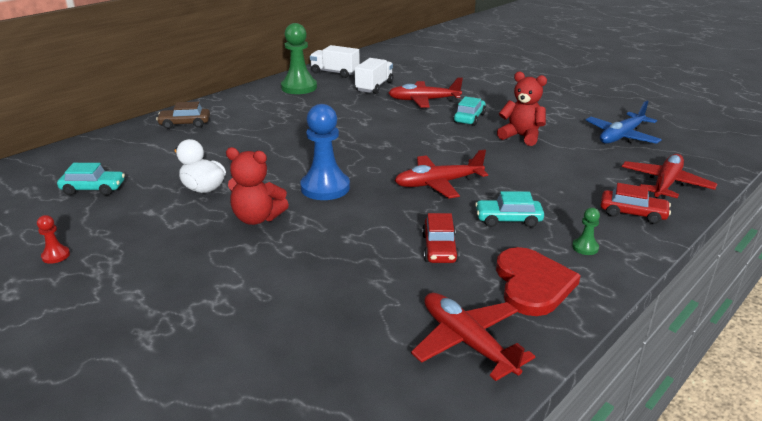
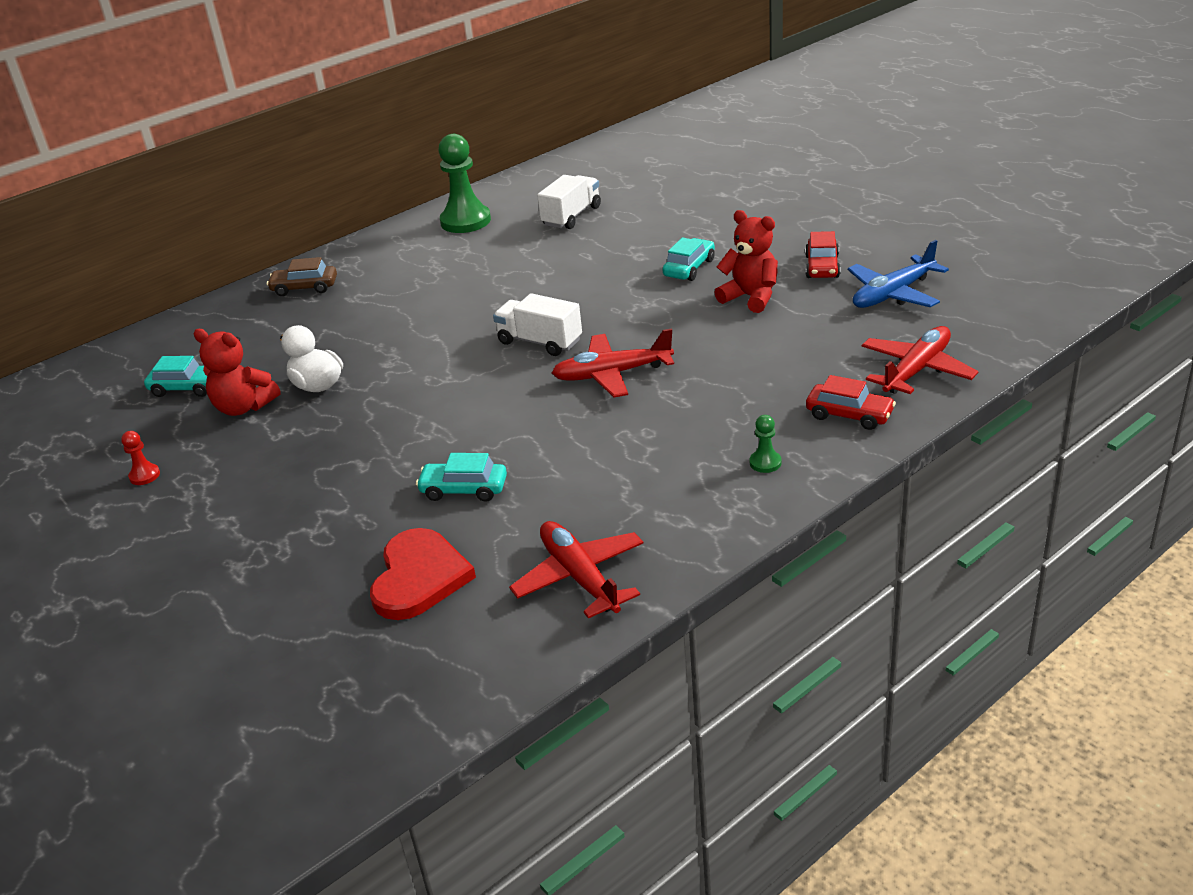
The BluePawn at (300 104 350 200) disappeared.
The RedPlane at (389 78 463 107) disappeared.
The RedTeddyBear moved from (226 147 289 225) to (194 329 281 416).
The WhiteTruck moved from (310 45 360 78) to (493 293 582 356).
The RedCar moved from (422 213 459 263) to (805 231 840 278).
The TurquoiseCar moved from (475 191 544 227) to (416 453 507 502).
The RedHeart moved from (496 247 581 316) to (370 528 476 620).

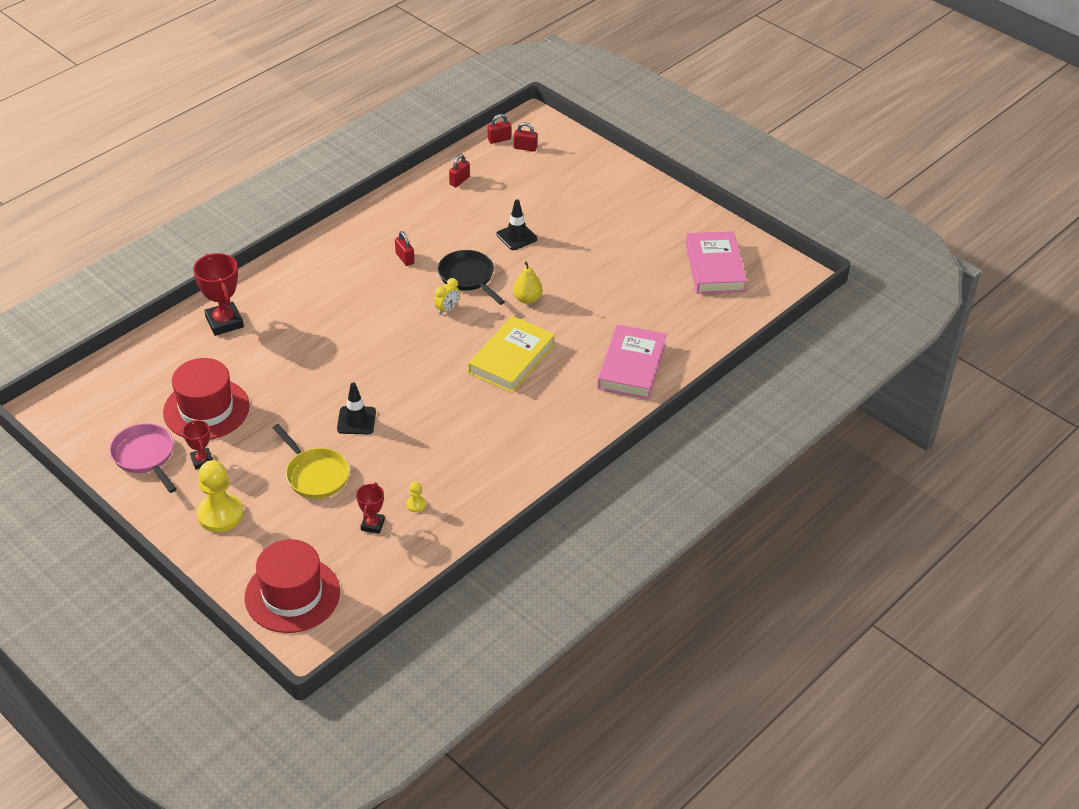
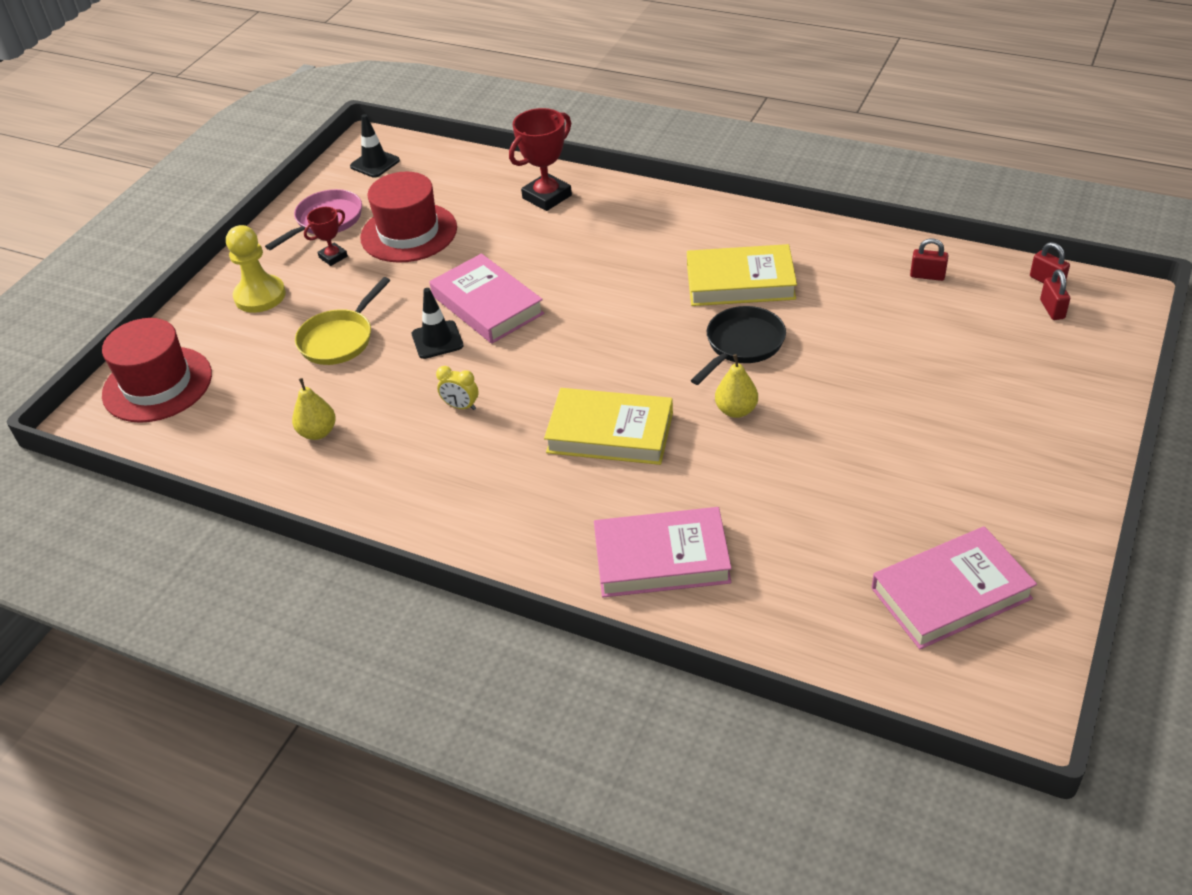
The RedTrophy at (356 483 385 534) disappeared.
The PinkBook at (430 253 544 344) appeared.
The YellowClock moved from (434 278 460 315) to (436 366 478 410).
The BlackTrafficCone moved from (496 199 537 250) to (350 114 400 178).
The RedPadlock at (395 231 415 266) was replaced by the YellowBook at (687 244 797 306).
The YellowPawn at (406 481 426 512) was replaced by the YellowPear at (292 378 336 440).

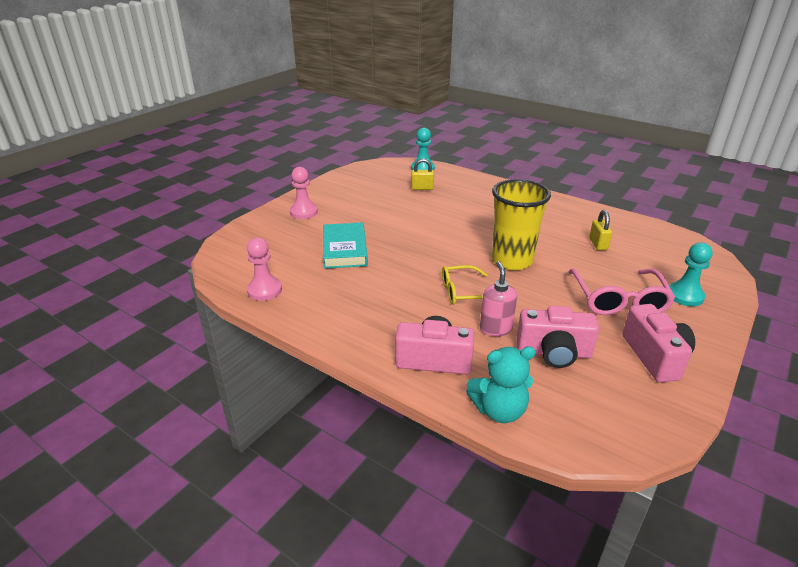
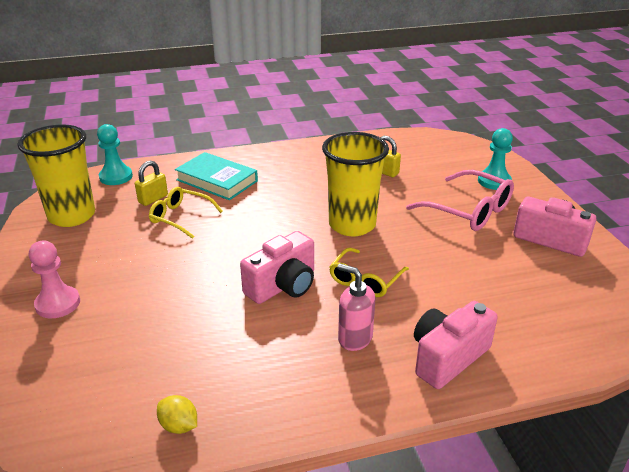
The TurquoiseTeddyBear at (466 346 536 423) disappeared.
The YellowCup at (17 125 95 227) appeared.
The YellowGlasses at (149 187 223 239) appeared.
The TurquoiseBook moved from (323 222 368 269) to (175 152 258 200).
The PinkSoapDispenser moved from (480 261 517 336) to (337 264 375 351).
The PinkCamera moved from (517 306 599 368) to (240 231 314 304).
The PinkPawn at (247 238 282 301) was replaced by the YellowLemon at (157 395 197 434).

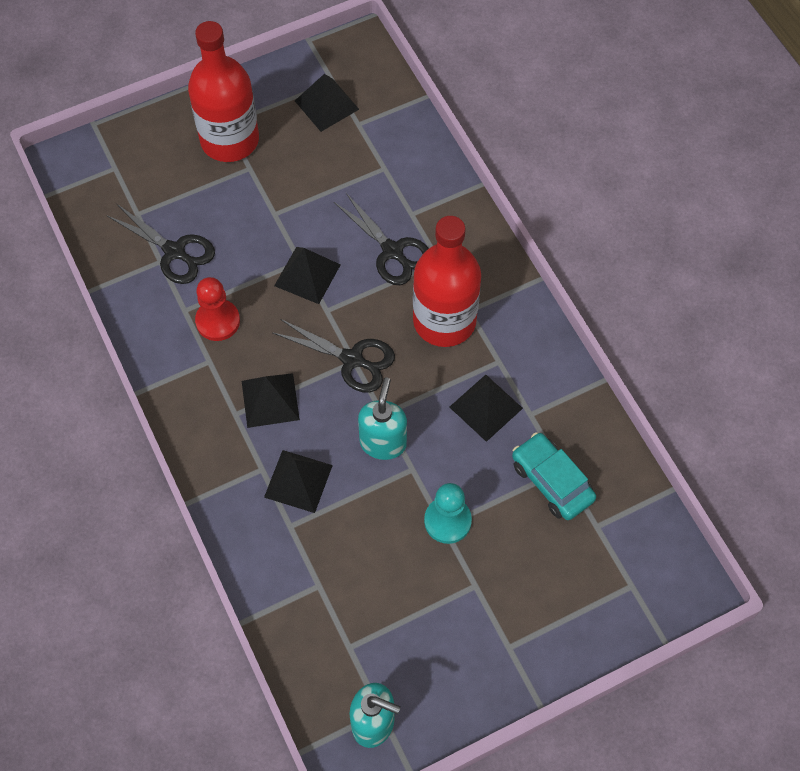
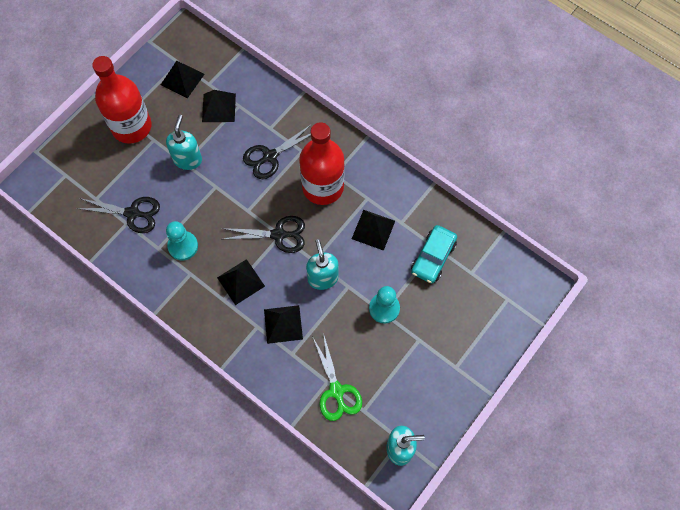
The TurquoiseSoapDispenser at (166 115 202 170) appeared.
The GreenScissors at (312 333 362 421) appeared.
The BlackPyramid moved from (274 247 341 304) to (202 90 236 122).
The RedPawn at (195 277 240 341) became the TurquoisePawn at (166 221 198 261).
The BlackScissors at (334 193 429 285) turned 120 degrees clockwise.
The TurquoiseCar at (512 432 596 520) turned 90 degrees counterclockwise.

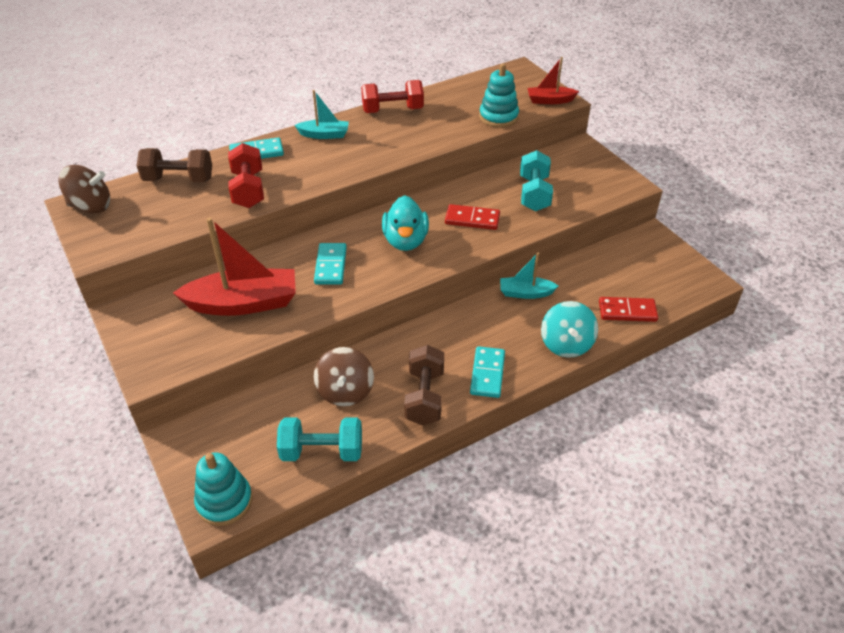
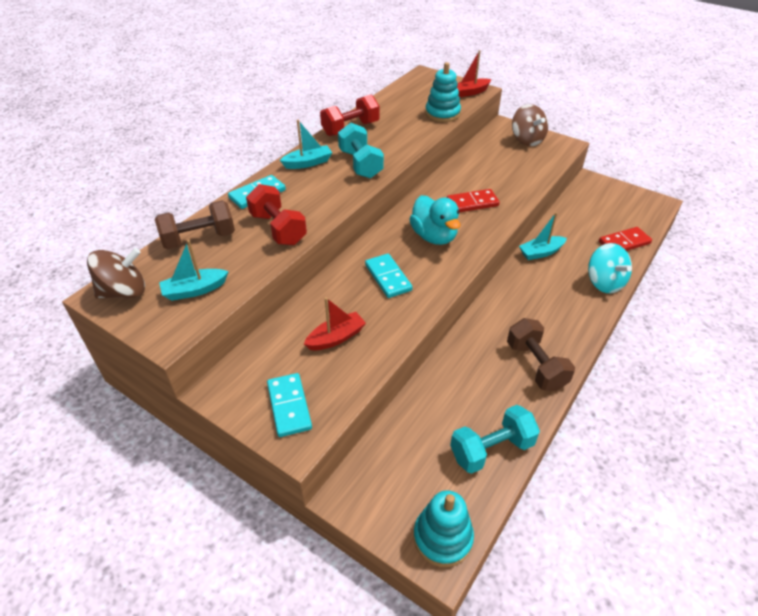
The TurquoiseBoat at (159 240 229 301) appeared.
The BrownSpinningTop moved from (314 347 374 406) to (512 104 548 146).
The TurquoiseDomino moved from (470 346 505 398) to (267 373 312 437).
The TurquoiseDumbbell moved from (520 150 553 212) to (338 123 384 178).
The RedBoat at (173 218 296 316) changed to 0.53 times the size.

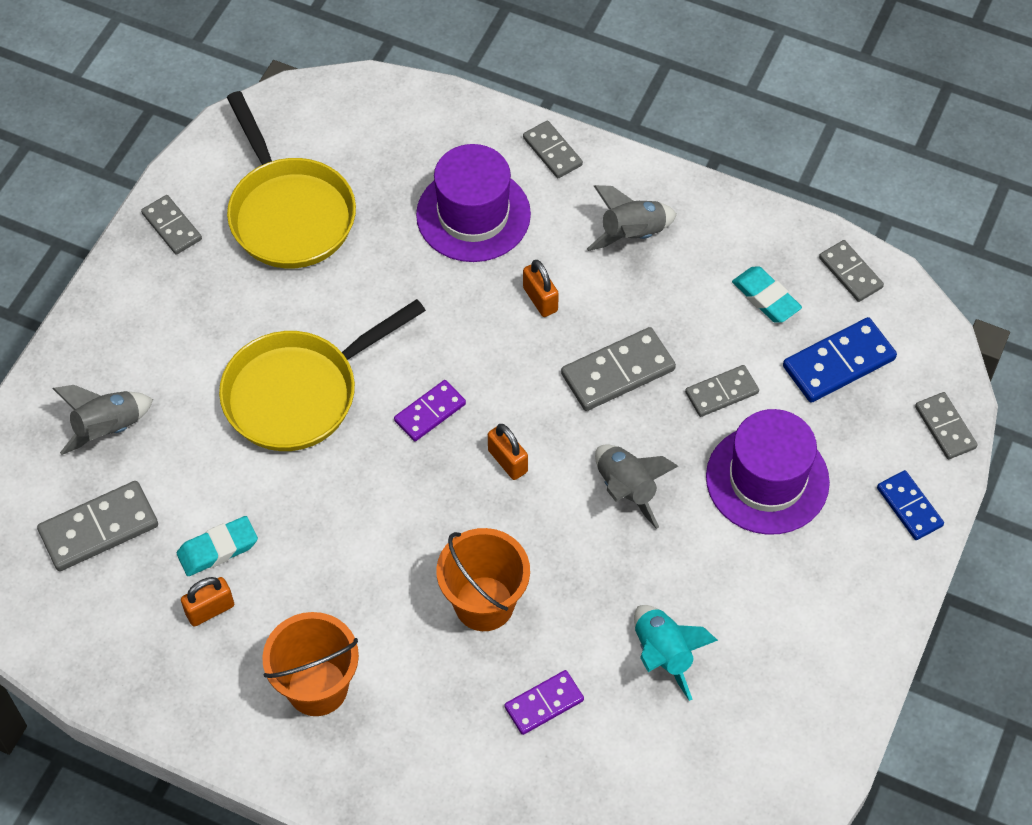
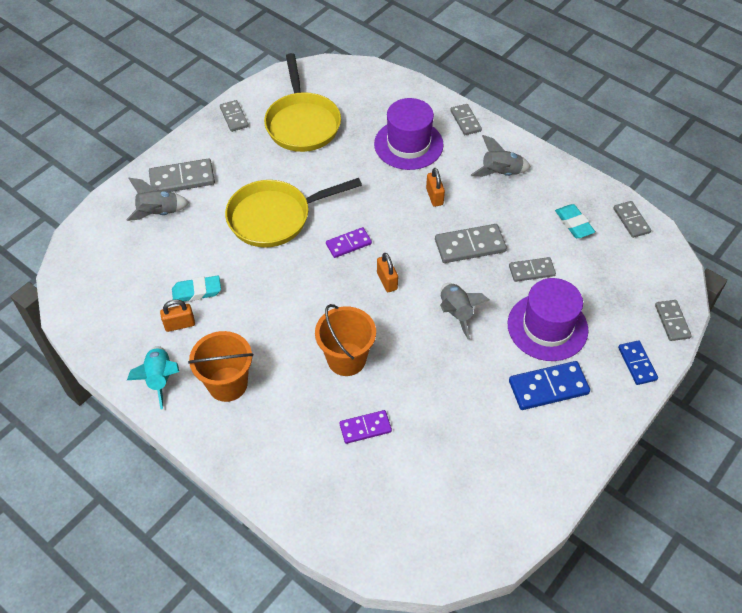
The GreyDomino moved from (37 481 158 571) to (149 159 215 192).
The TurquoiseRocket moved from (634 605 718 701) to (127 346 179 410).
The BlueDomino moved from (783 317 897 403) to (509 361 590 410).

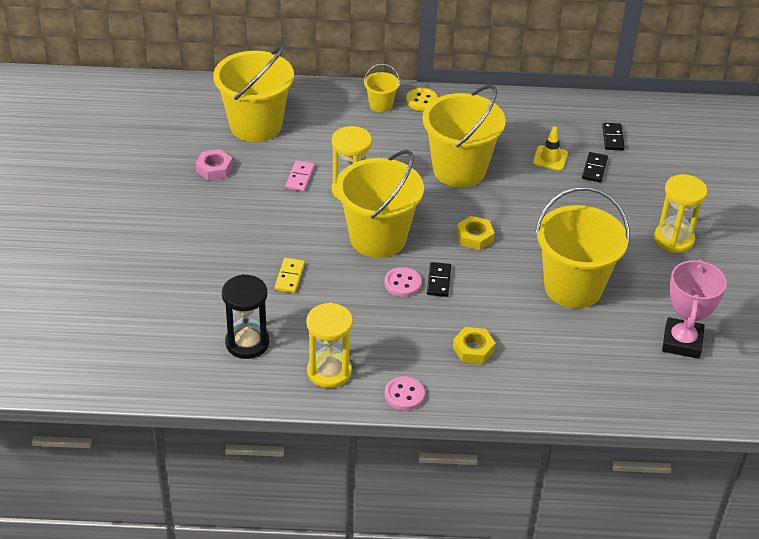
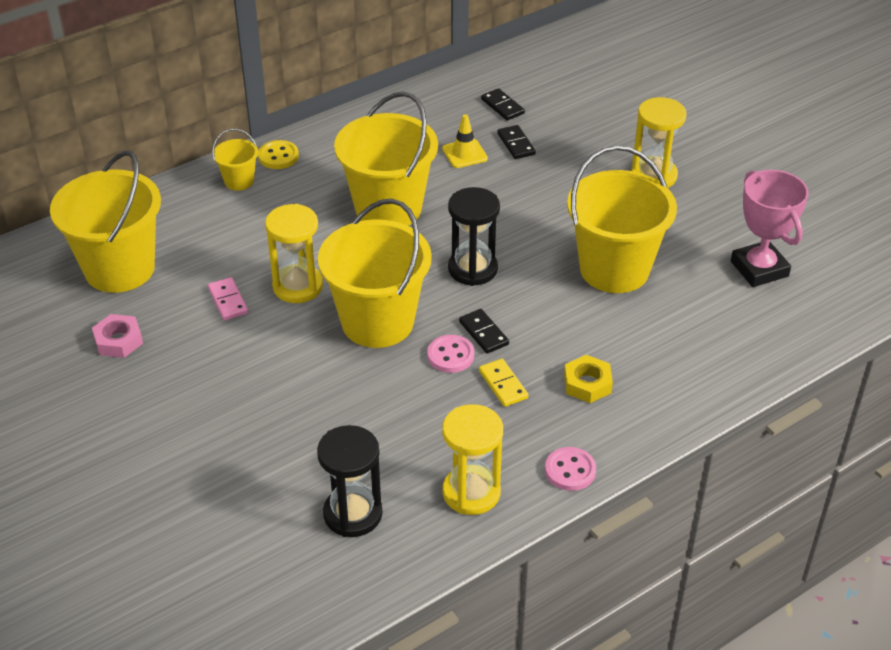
The YellowDomino moved from (274 258 305 293) to (479 359 528 407).
The YellowNut at (456 216 495 250) was replaced by the BlackHourglass at (448 187 500 286).

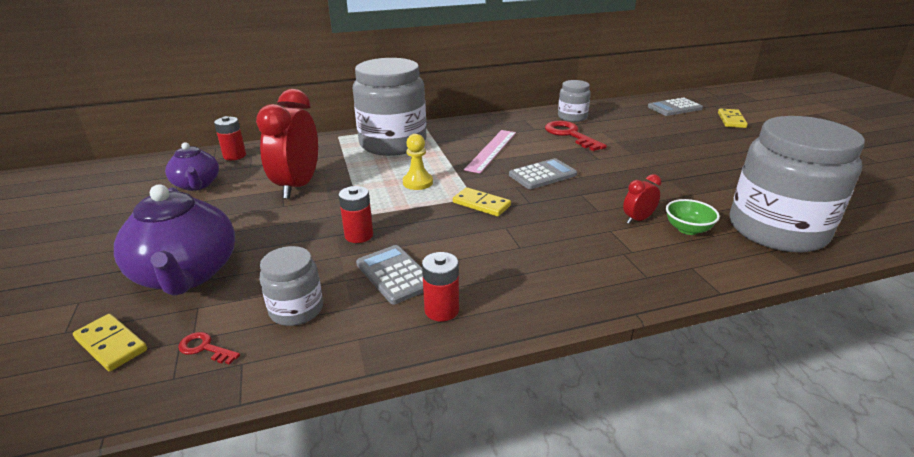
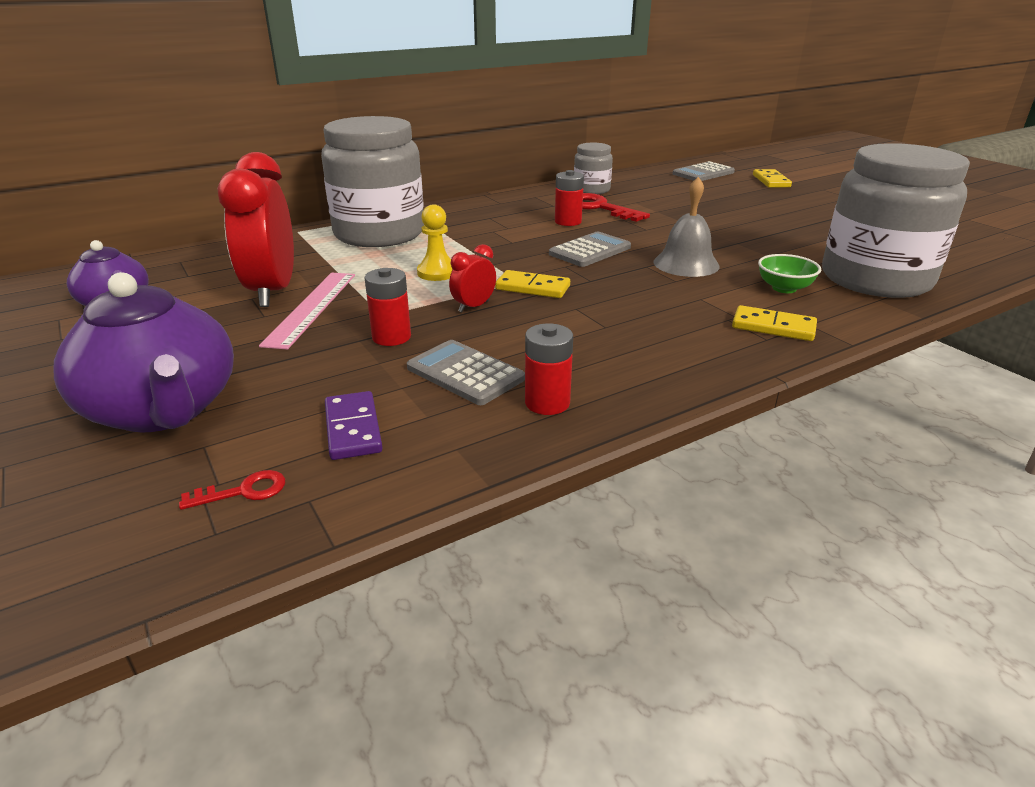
The GreyBell at (653 177 720 277) appeared.
The YellowDomino moved from (73 314 147 371) to (732 305 817 341).
The RedBattery moved from (214 116 246 160) to (555 170 584 226).
The PinkRuler moved from (464 130 516 173) to (259 273 355 350).
The RedClock moved from (623 174 661 224) to (449 244 496 312).
The GreyJar at (259 246 323 326) was replaced by the PurpleDomino at (325 391 383 460).
The RedKey at (178 332 240 365) turned 150 degrees clockwise.

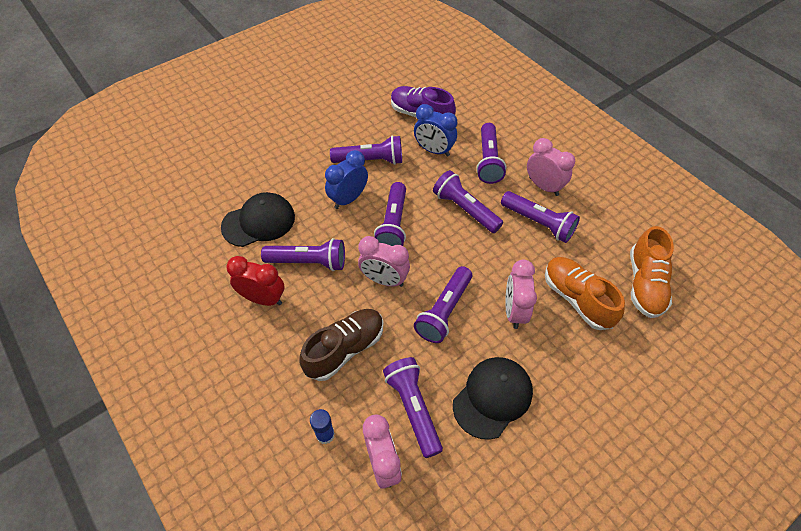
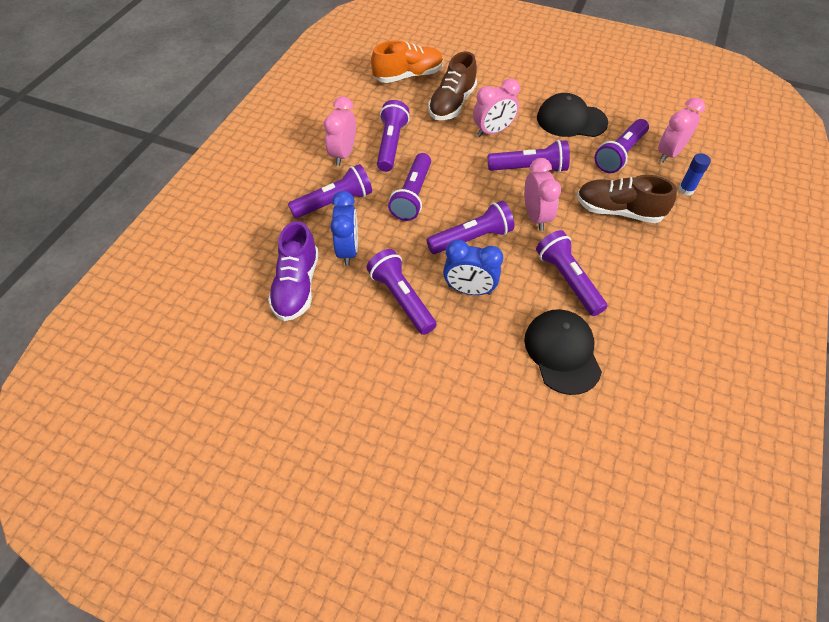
The RedClock at (226 256 284 306) disappeared.
The OrangeShoe at (545 257 625 330) became the BrownShoe at (428 51 477 120).
The BlackCap at (221 192 295 247) turned 45 degrees clockwise.

